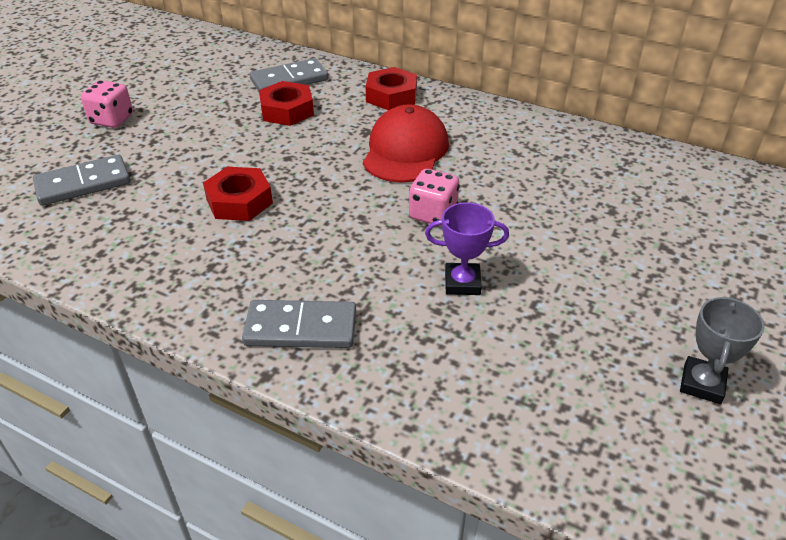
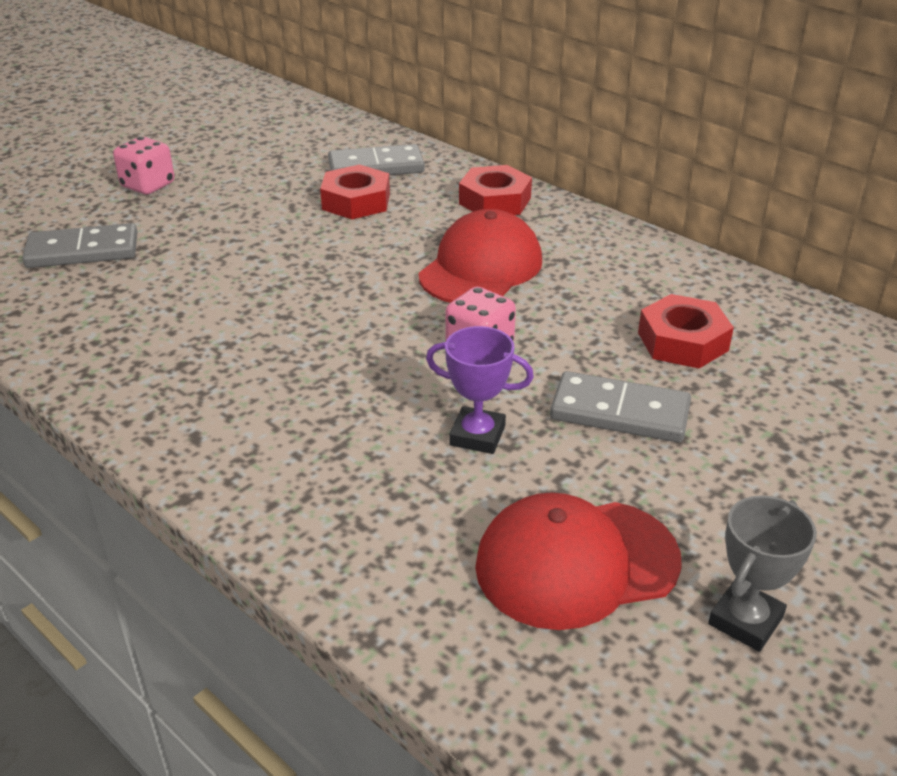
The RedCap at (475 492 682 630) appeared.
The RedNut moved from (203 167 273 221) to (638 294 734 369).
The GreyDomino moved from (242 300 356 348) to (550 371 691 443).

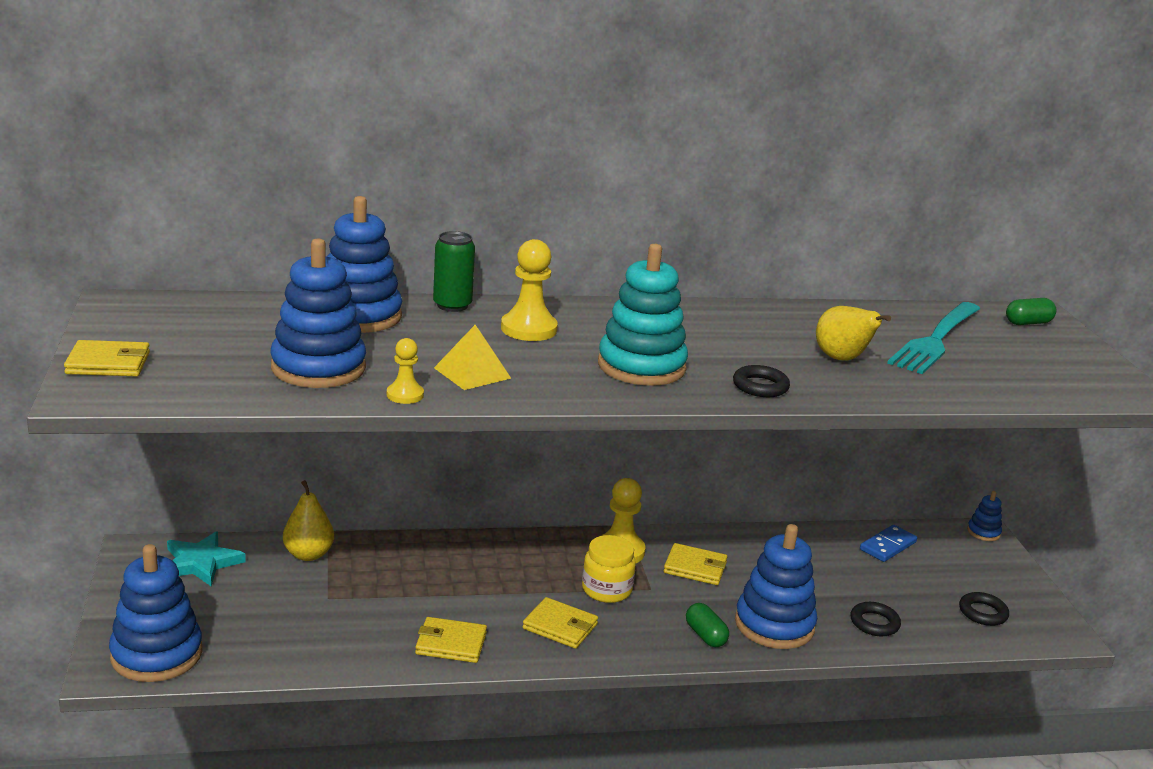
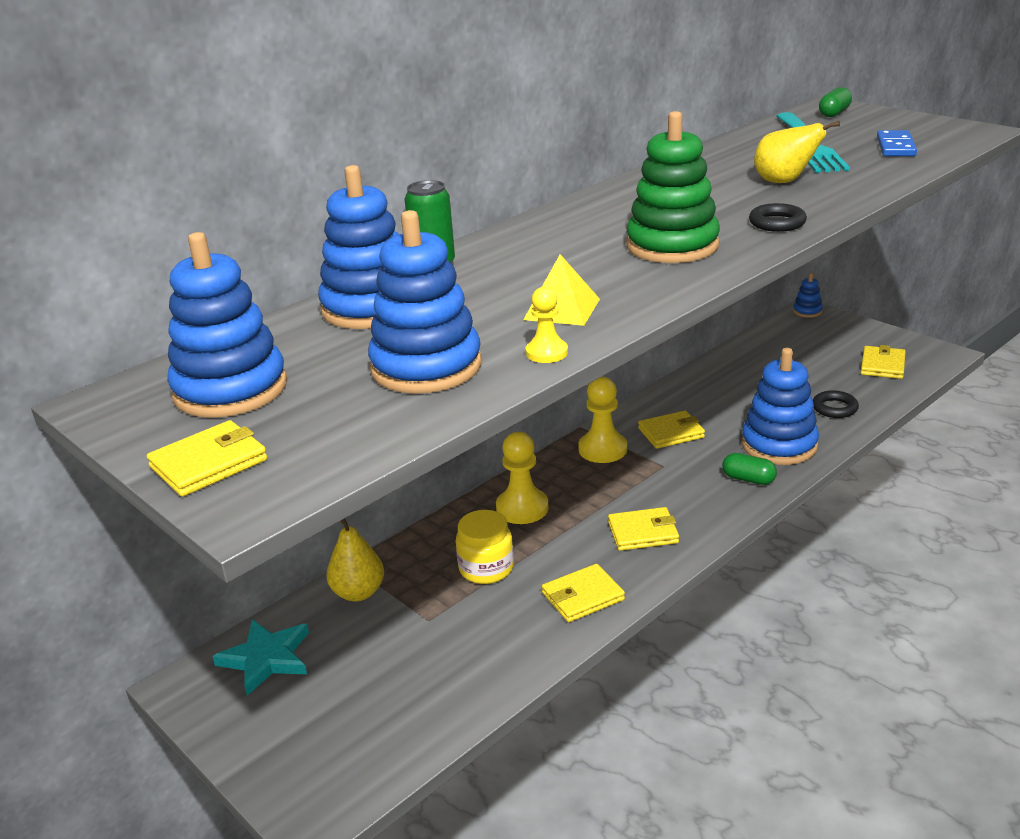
The BlueStackingToy moved from (109 544 202 682) to (167 232 287 418).
The YellowPawn moved from (501 239 558 341) to (496 432 549 524).
The YellowJar moved from (582 535 636 603) to (456 510 514 584).
The BlueDomino moved from (860 525 917 562) to (877 130 917 156).
The BlackRing at (959 592 1009 626) was replaced by the YellowWallet at (861 345 906 379).
The TurquoiseStackingToy at (598 244 688 386) became the GreenStackingToy at (626 111 720 263).

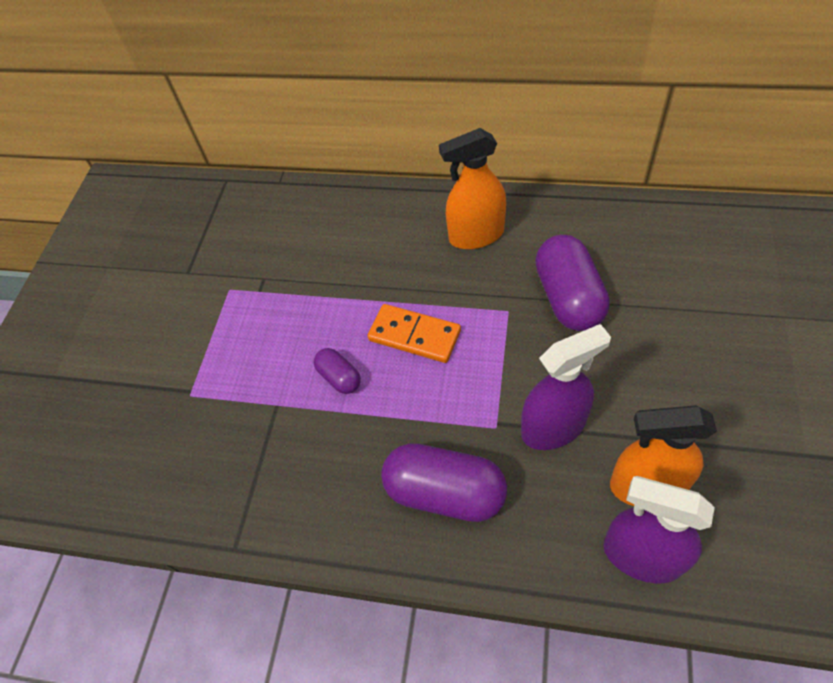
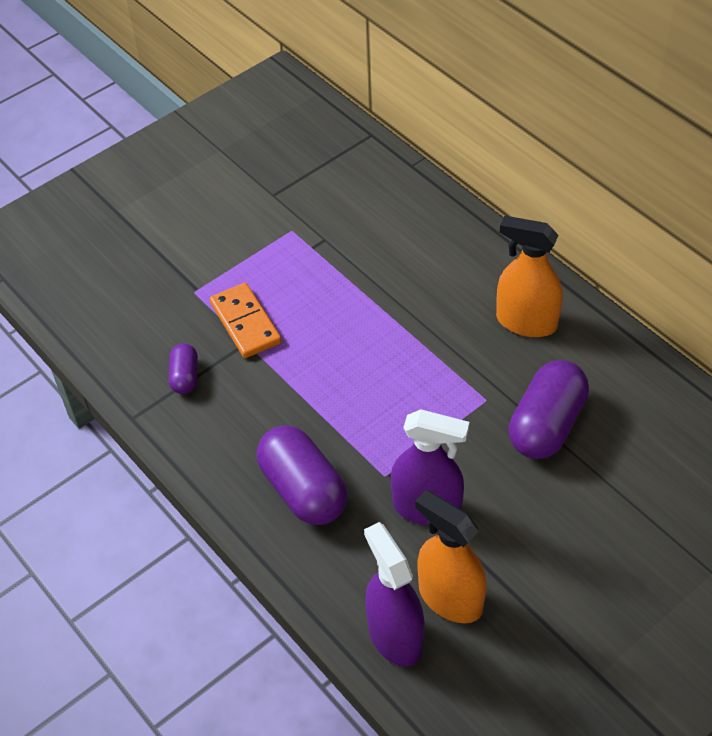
The PurpleCapsule moved from (314 348 361 394) to (169 343 198 394).
The OrangeDomino moved from (368 304 461 363) to (210 283 281 358).

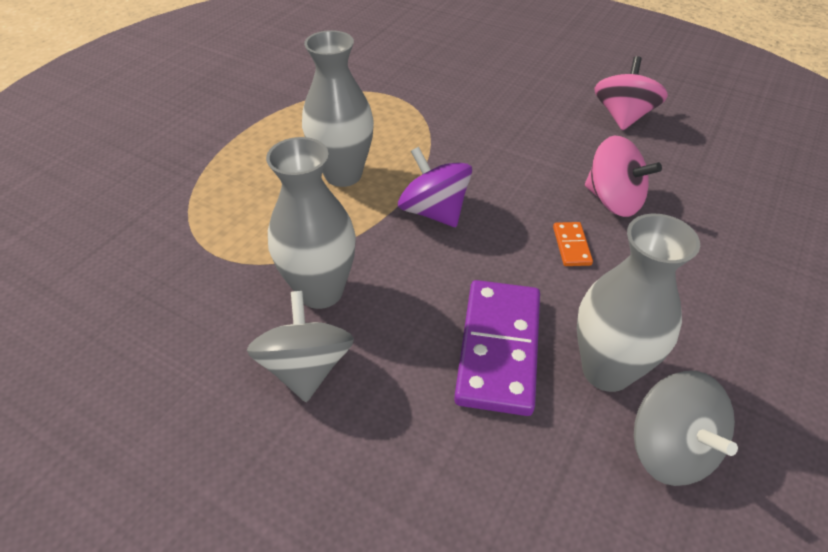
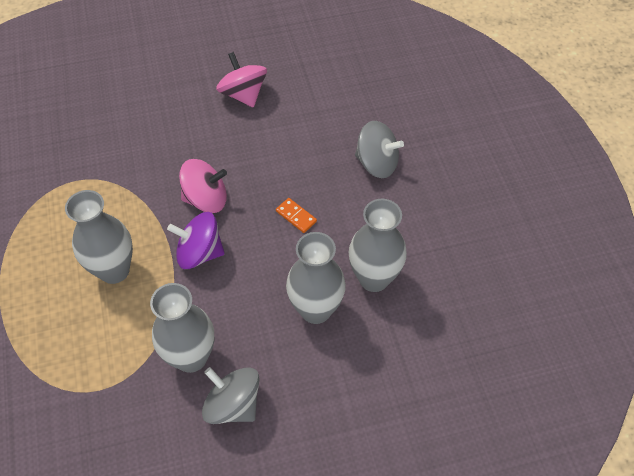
The PinkSpinningTop moved from (585 135 662 217) to (179 159 227 213).
The GreySpinningTop moved from (634 371 738 486) to (355 121 404 178).
The PurpleDomino at (454 280 540 416) was replaced by the GreyVase at (286 232 346 324).

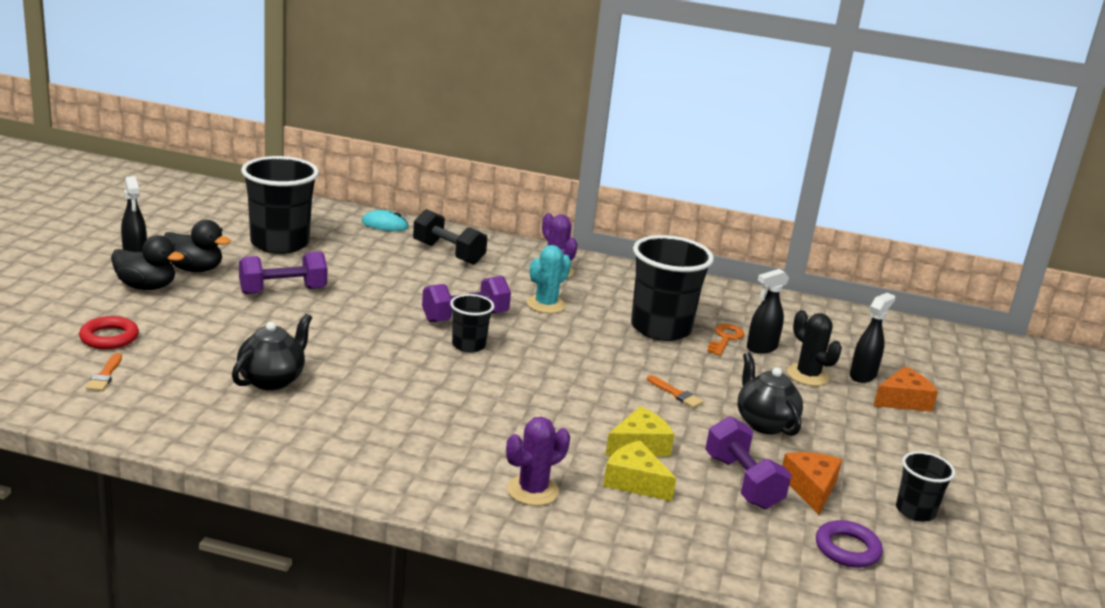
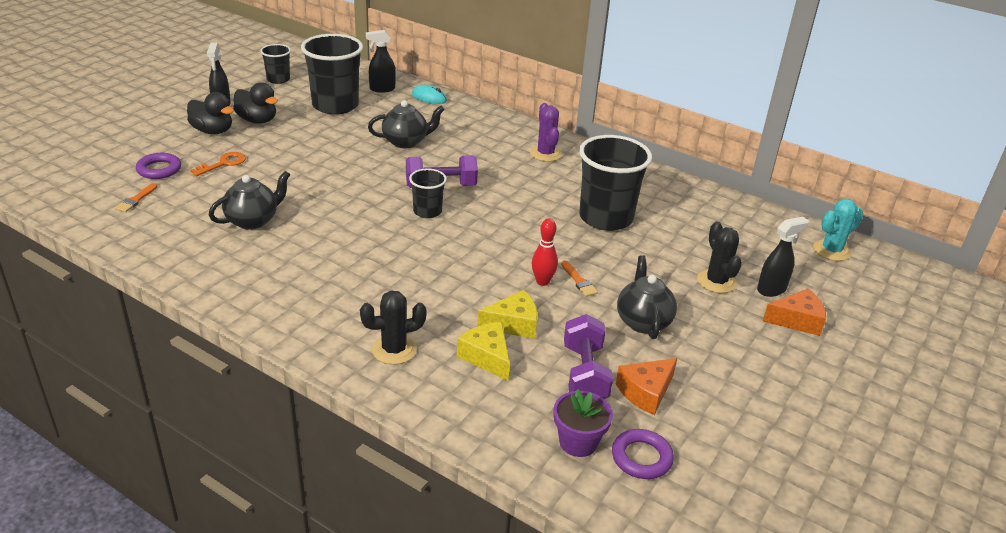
The PurpleDumbbell at (239 251 327 294) disappeared.
The BlackDumbbell at (413 209 487 265) disappeared.
The BlackTeapot at (368 100 444 148) appeared.
The RedBowlingPin at (532 218 558 286) appeared.
The PurpleFlowerPot at (553 389 613 457) appeared.
The TurquoiseCactus moved from (527 245 571 314) to (813 199 864 261).
The OrangeKey moved from (707 324 744 356) to (190 152 246 176).
The BlackSprayBottle moved from (747 269 789 354) to (366 30 396 93).
The BlackCup moved from (896 451 955 522) to (260 44 291 84).
The RedRing at (79 316 139 349) became the PurpleRing at (136 153 181 179).
The PurpleCactus at (506 417 570 506) became the BlackCactus at (360 291 427 365).
The OrangeCheese at (782 452 842 515) turned 150 degrees counterclockwise.

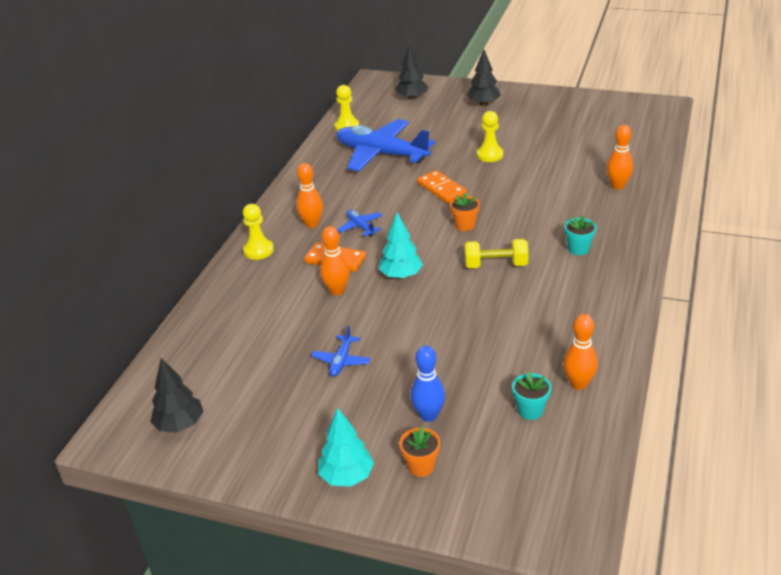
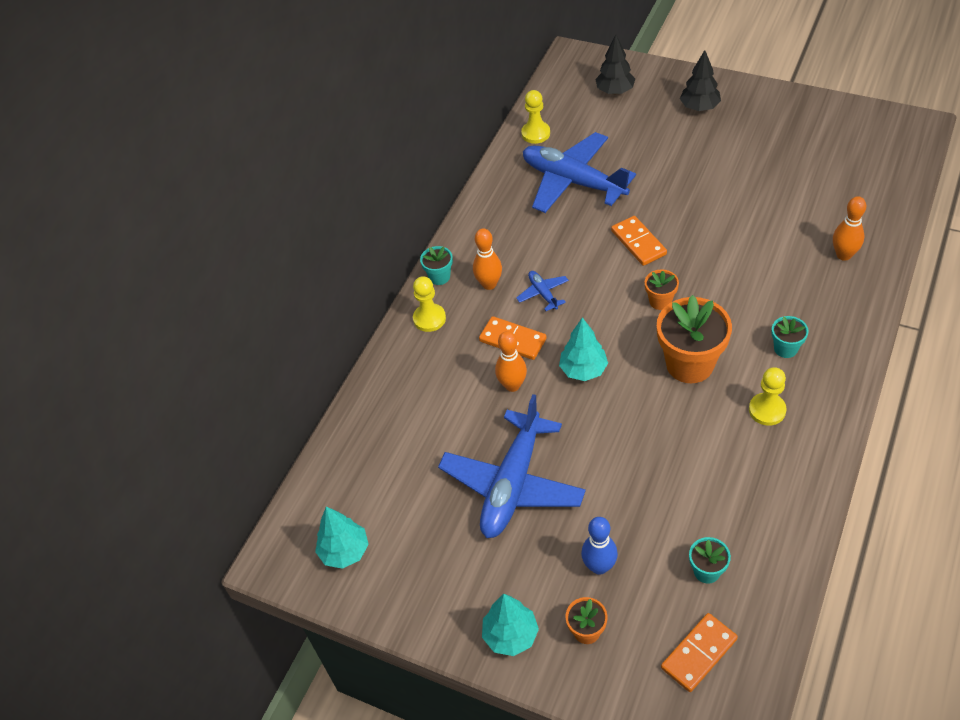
The OrangeBowlingPin at (563 314 598 390) disappeared.
The TurquoiseFlowerPot at (420 246 453 285) appeared.
The OrangeDomino at (661 613 738 692) appeared.
The YellowPawn moved from (477 111 503 162) to (749 367 787 426).
The YellowDumbbell at (465 239 529 268) was replaced by the OrangeFlowerPot at (657 295 732 383).
The BlackTree at (150 358 204 432) became the TurquoiseTree at (315 507 369 569).
The BluePlane at (311 325 371 376) changed to 2.34 times the size.

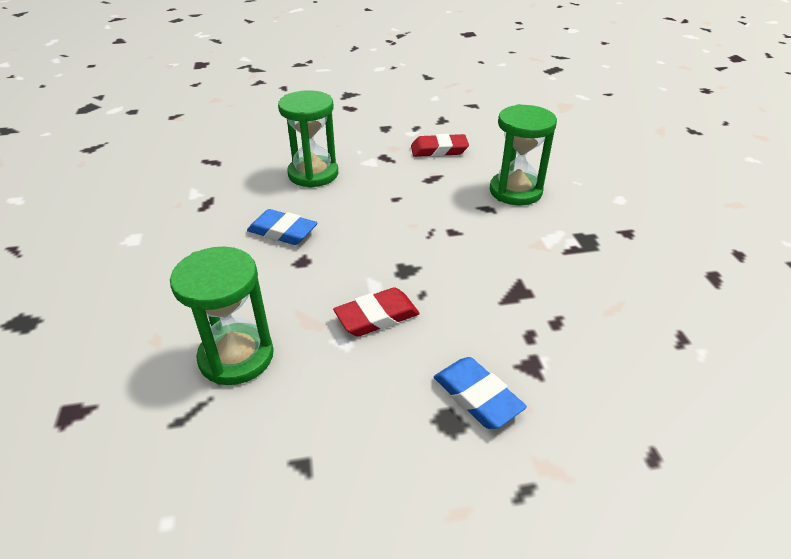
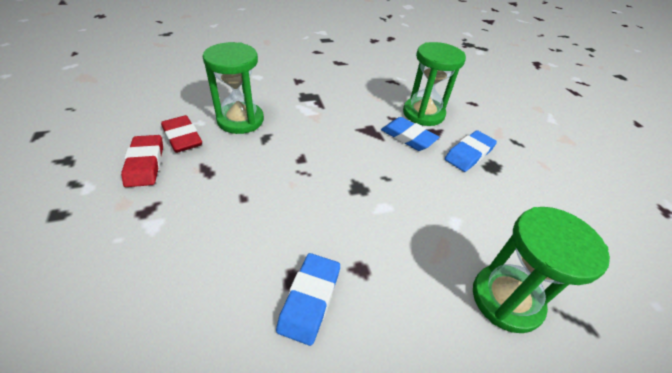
The BlueEraser at (381 117 439 151) appeared.
The GreenHourglass moved from (278 90 338 188) to (403 42 466 126).
The RedEraser moved from (333 287 420 336) to (161 115 202 153).

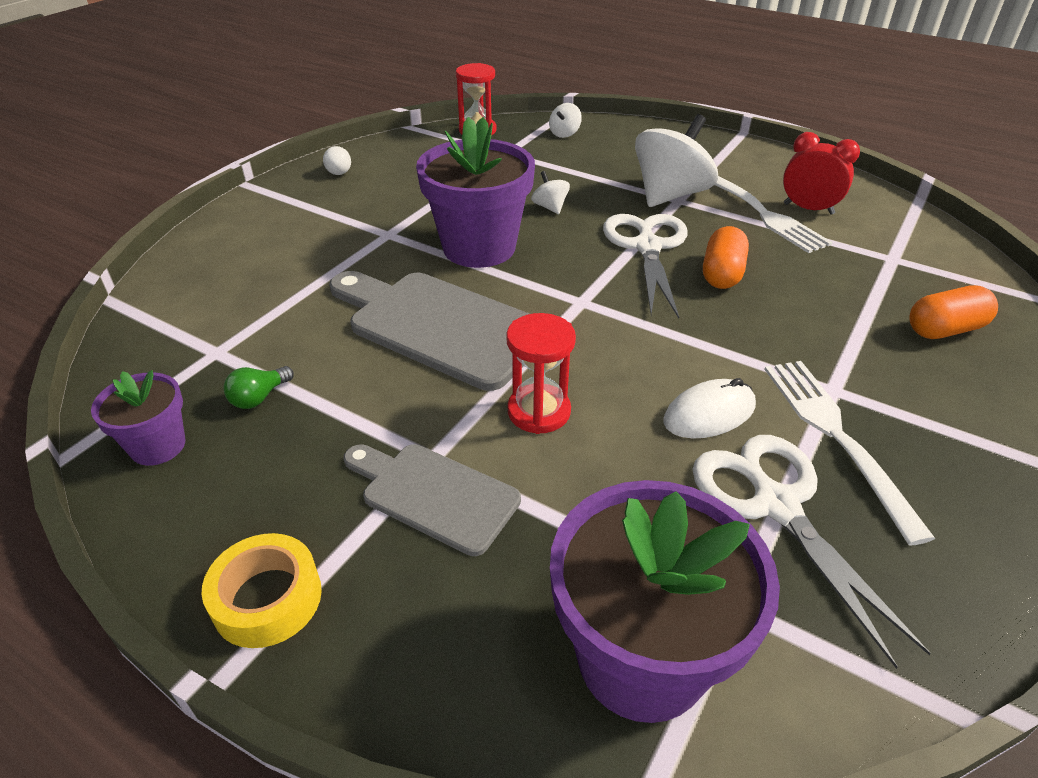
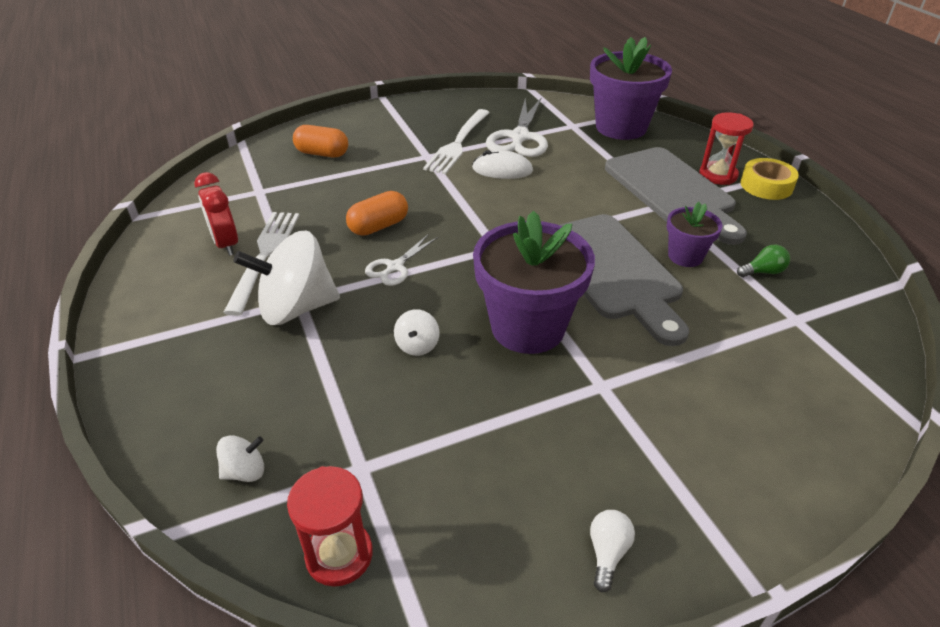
The PurpleFlowerPot moved from (91 370 185 466) to (666 202 722 267).
The RedHourglass moved from (506 313 576 434) to (699 112 754 185).
The GreyCuttingBoard at (343 444 521 556) changed to 1.63 times the size.
The WhiteScissors at (603 214 687 319) changed to 0.56 times the size.

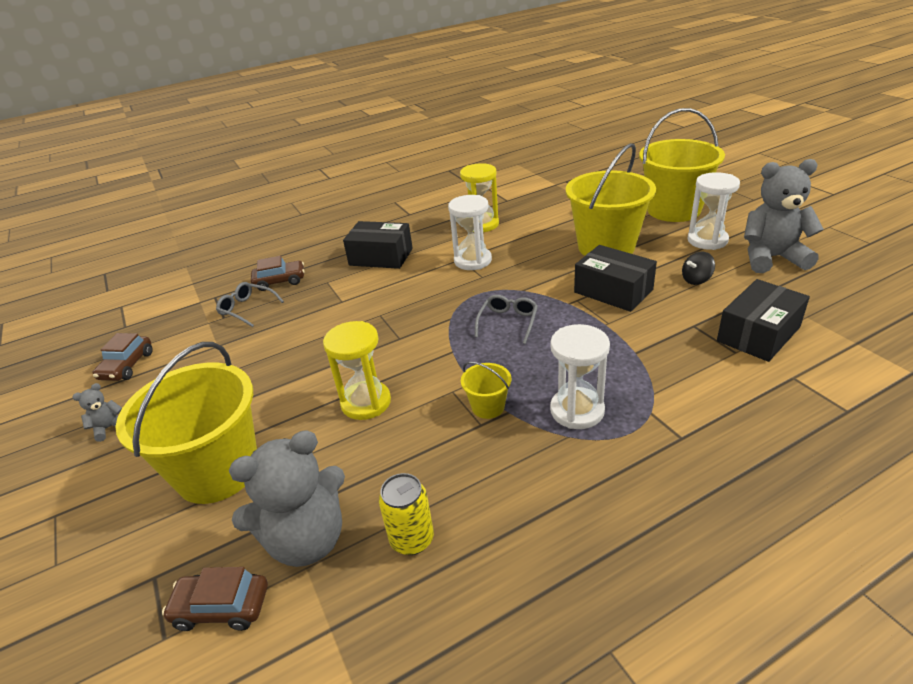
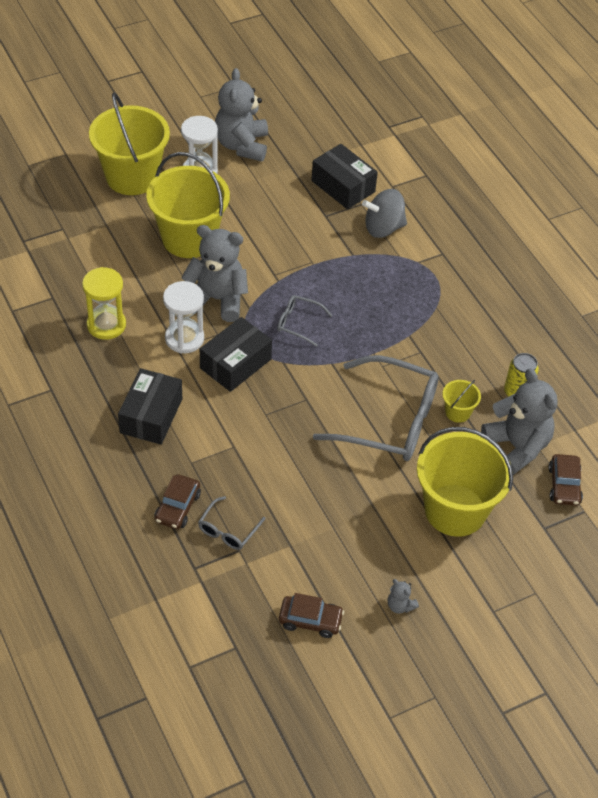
The WhiteHourglass at (550 324 610 429) disappeared.
The BlackSpinningTop at (682 251 715 285) disappeared.
The GreyTeddyBear at (181 225 248 322) appeared.
The GreySpinningTop at (362 189 407 238) appeared.
The YellowBucket moved from (461 362 511 419) to (442 380 481 423).
The BlackBox moved from (574 245 657 312) to (200 317 272 392).
The YellowHourglass at (323 321 391 420) was replaced by the GreyGlasses at (313 355 439 461).
The BrownCar at (251 256 304 291) turned 150 degrees counterclockwise.

